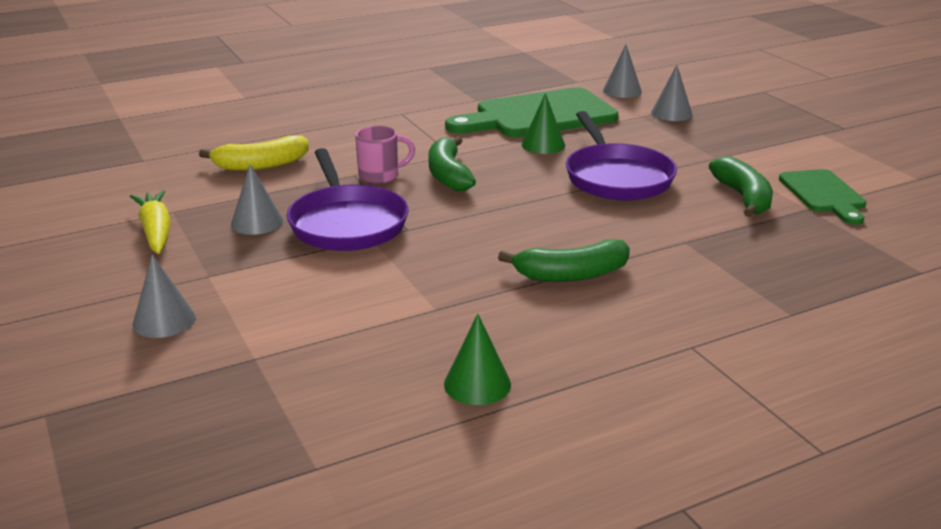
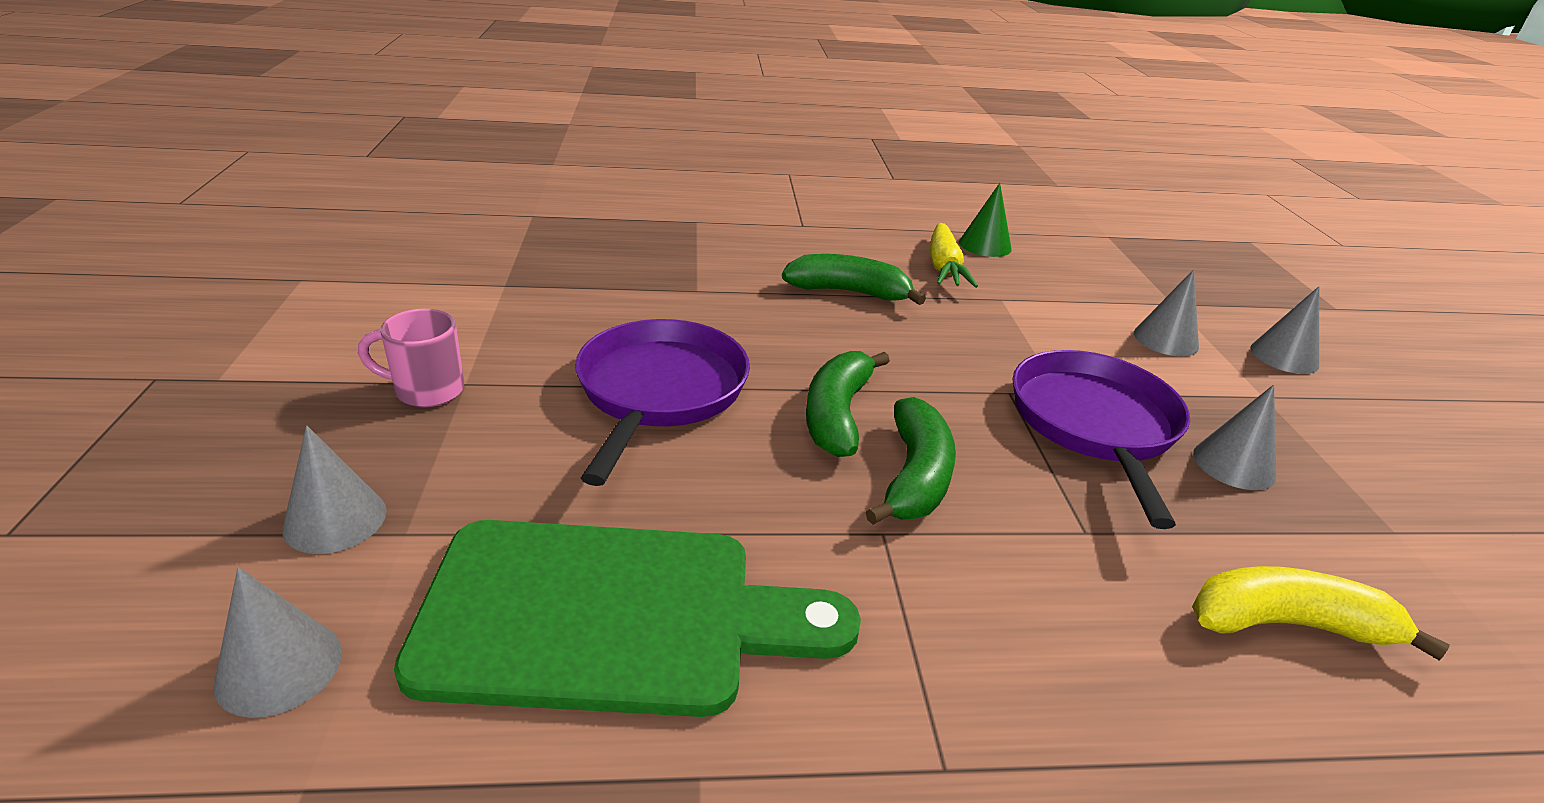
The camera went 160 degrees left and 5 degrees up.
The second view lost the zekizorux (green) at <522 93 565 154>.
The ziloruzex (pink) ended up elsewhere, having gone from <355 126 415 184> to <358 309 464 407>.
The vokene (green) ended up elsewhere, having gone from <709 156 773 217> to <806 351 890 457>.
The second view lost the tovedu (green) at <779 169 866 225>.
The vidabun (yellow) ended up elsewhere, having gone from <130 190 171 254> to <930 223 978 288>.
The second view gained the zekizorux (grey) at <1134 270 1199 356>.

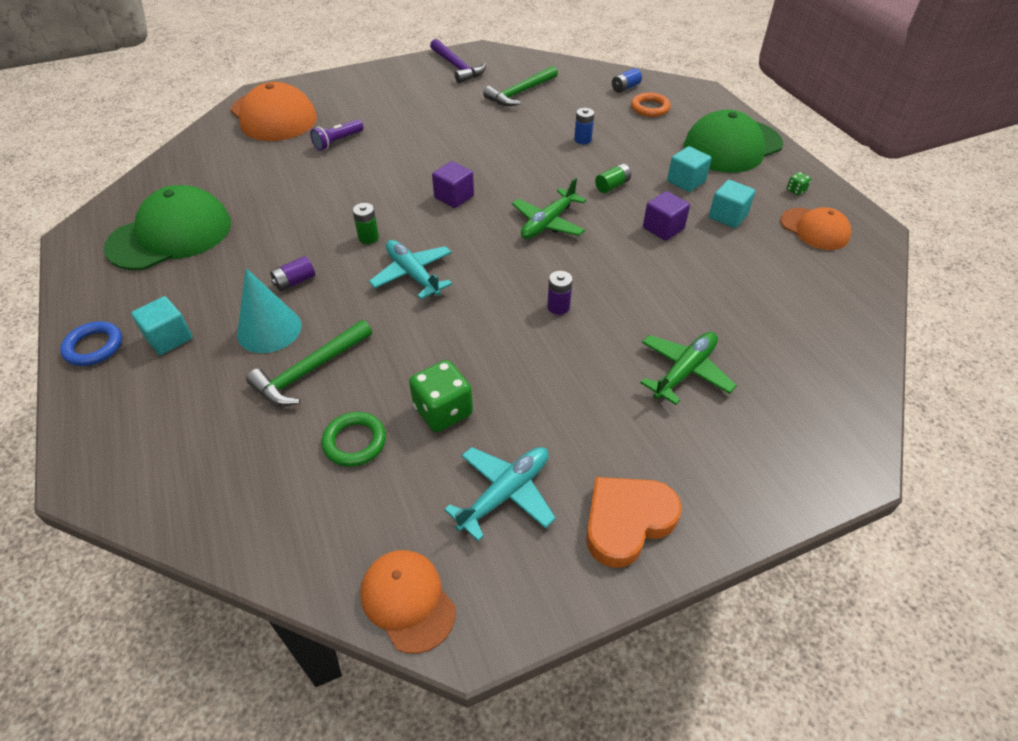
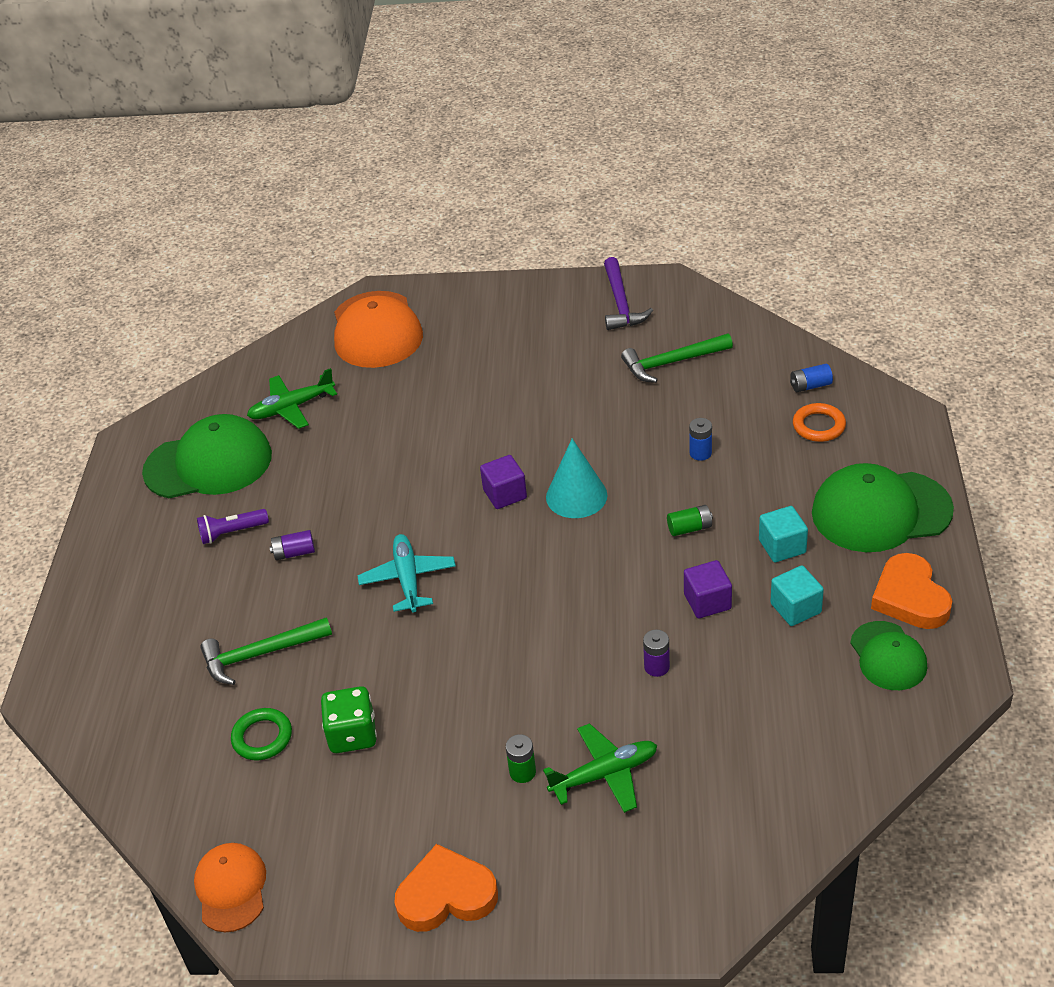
The camera went 30 degrees right and 5 degrees down.
The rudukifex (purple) ended up elsewhere, having gone from <310 119 363 151> to <197 509 269 544>.
Where the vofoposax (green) stood at <787 172 811 195>, the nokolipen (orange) came to stand at <871 553 952 629>.
The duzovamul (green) ended up elsewhere, having gone from <512 177 587 239> to <247 368 337 429>.
The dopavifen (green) ended up elsewhere, having gone from <353 203 379 244> to <506 734 536 783>.
What was the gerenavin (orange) at <780 207 851 250> turned into the gerenavin (green) at <850 621 927 690>.
The zekizorux (turquoise) ended up elsewhere, having gone from <237 268 302 353> to <546 438 607 518>.
The dopavifen (purple) ended up elsewhere, having gone from <547 271 572 315> to <643 630 670 677>.
The second view lost the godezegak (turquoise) at <131 296 193 355>.
The second view lost the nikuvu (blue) at <60 321 122 366>.
The second view lost the duzovamul (turquoise) at <444 447 556 541>.

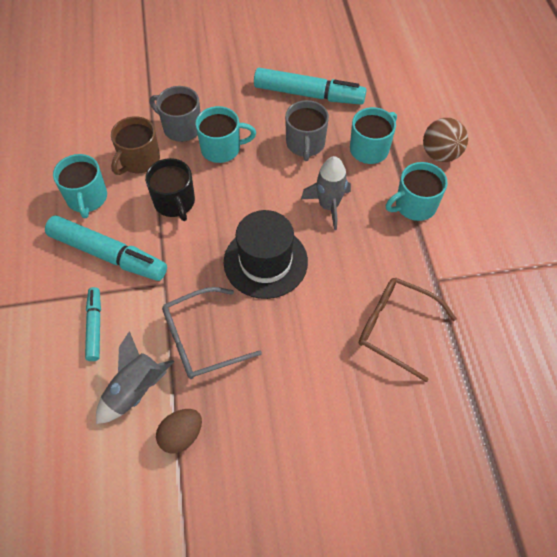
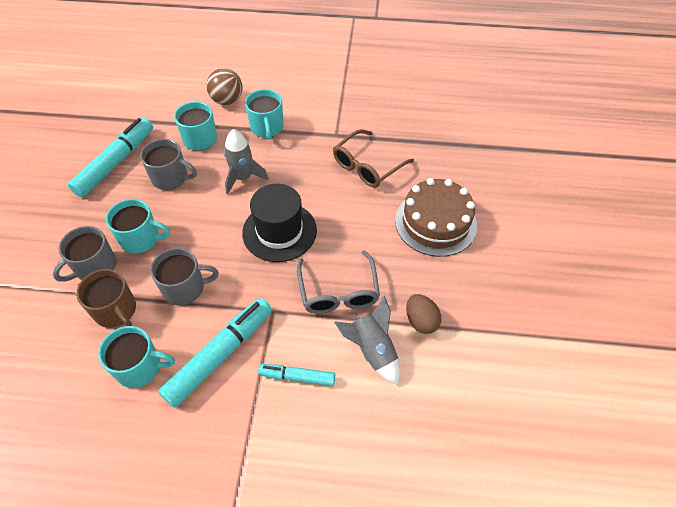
The camera went 75 degrees left and 5 degrees down.
The ziloruzex (turquoise) at <195 106 256 163> ended up facing another way, 90 degrees clockwise from before.
What was the ziloruzex (black) at <145 158 195 221> turned into the ziloruzex (grey) at <150 248 219 305>.
The second view gained the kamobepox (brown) at <395 178 477 257>.

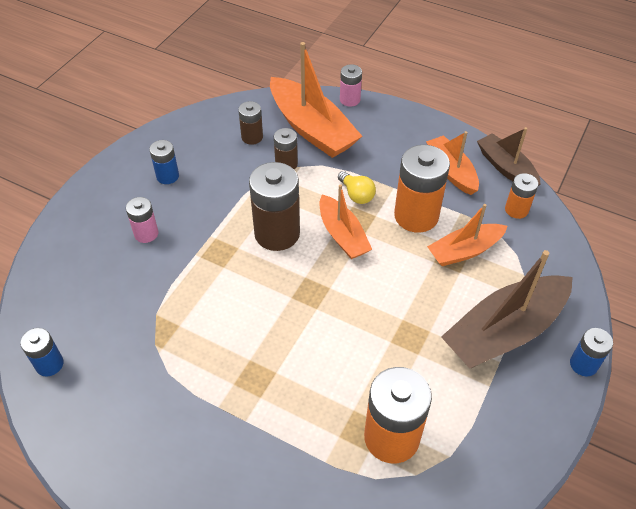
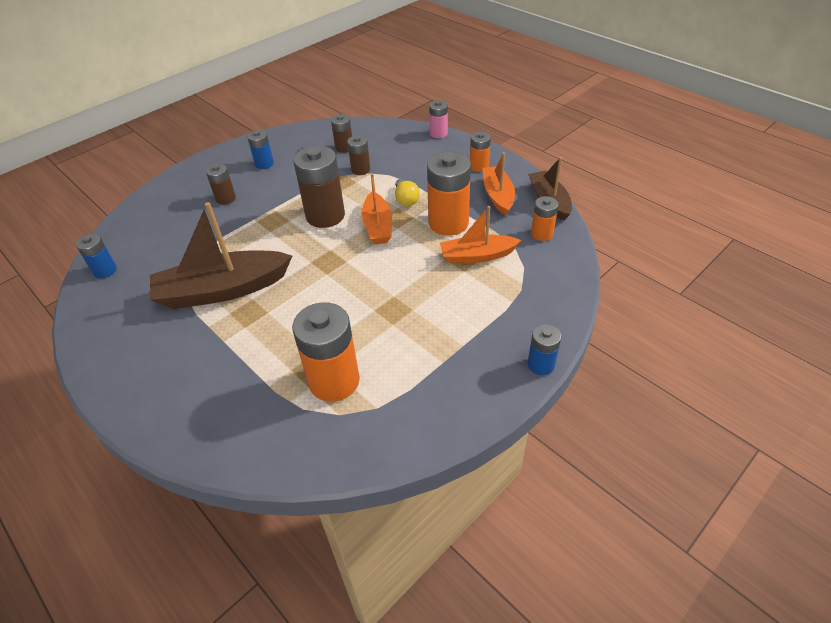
The camera went 20 degrees right and 5 degrees down.
The second view lost the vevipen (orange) at <270 42 362 158>.
What was the dopavifen (pink) at <126 197 159 243> turned into the dopavifen (brown) at <206 164 236 205>.
The vevipen (brown) ended up elsewhere, having gone from <441 250 573 369> to <150 202 292 309>.
The second view gained the dopavifen (orange) at <470 132 491 172>.

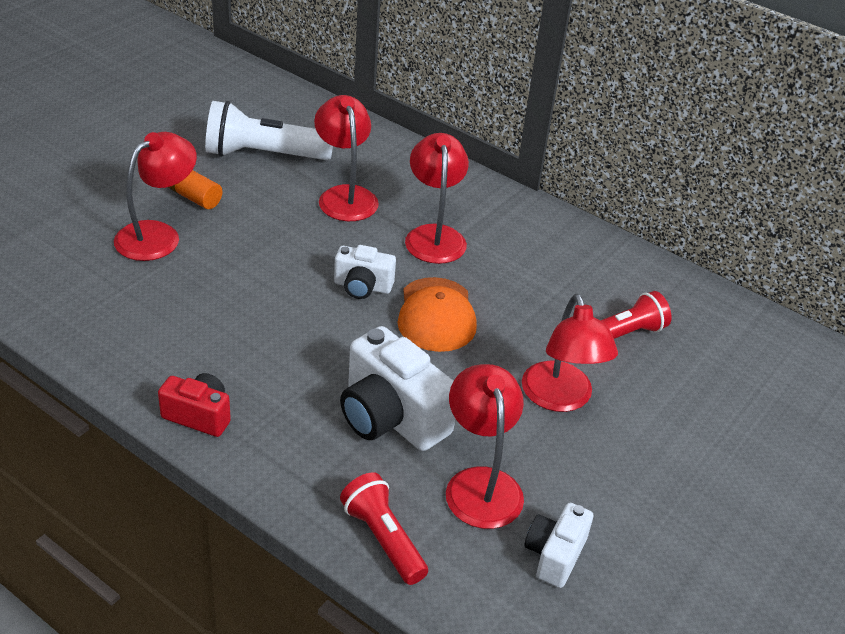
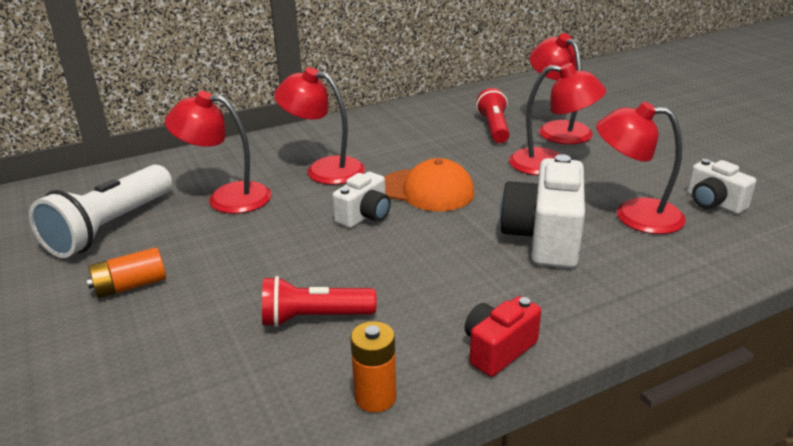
The camera went 60 degrees left and 10 degrees down.
The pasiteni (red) ended up elsewhere, having gone from <114 132 197 261> to <530 33 593 144>.
The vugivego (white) at <340 326 455 451> ended up facing another way, 120 degrees clockwise from before.
The rudukifex (red) ended up elsewhere, having gone from <340 472 428 585> to <262 276 377 327>.
The second view gained the dopavifen (orange) at <350 321 396 412>.

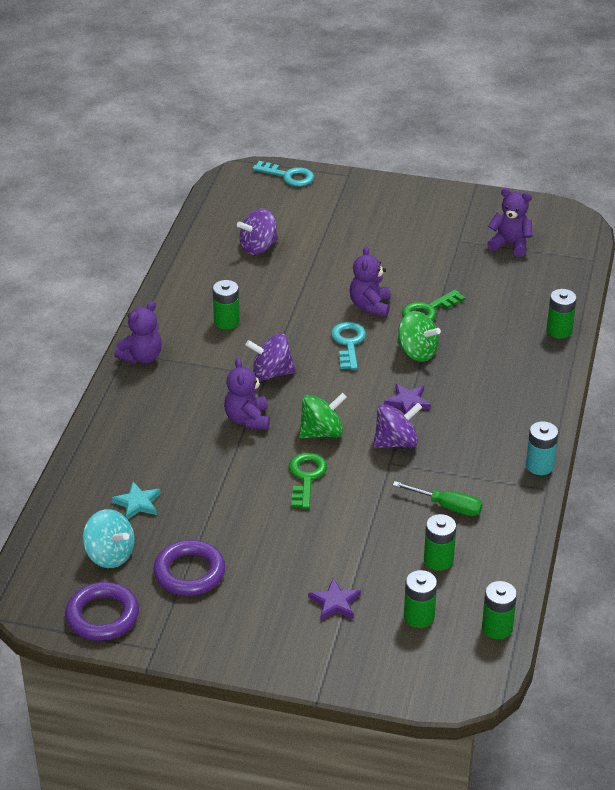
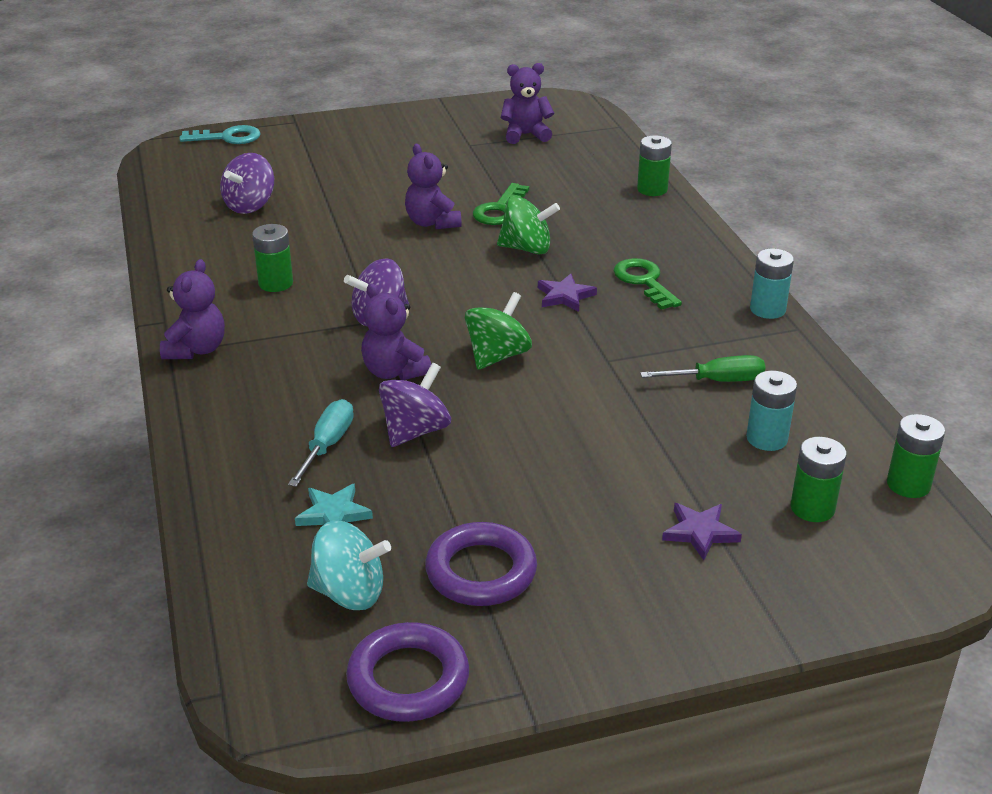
The camera went 30 degrees left and 5 degrees down.
The second view lost the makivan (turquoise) at <331 322 366 370>.
The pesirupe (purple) ended up elsewhere, having gone from <373 403 422 448> to <379 363 451 447>.
The makivan (green) ended up elsewhere, having gone from <289 452 327 509> to <613 258 682 310>.
What was the dopavifen (green) at <424 514 456 571> turned into the dopavifen (turquoise) at <746 371 797 451>.
The second view gained the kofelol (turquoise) at <288 399 354 487>.

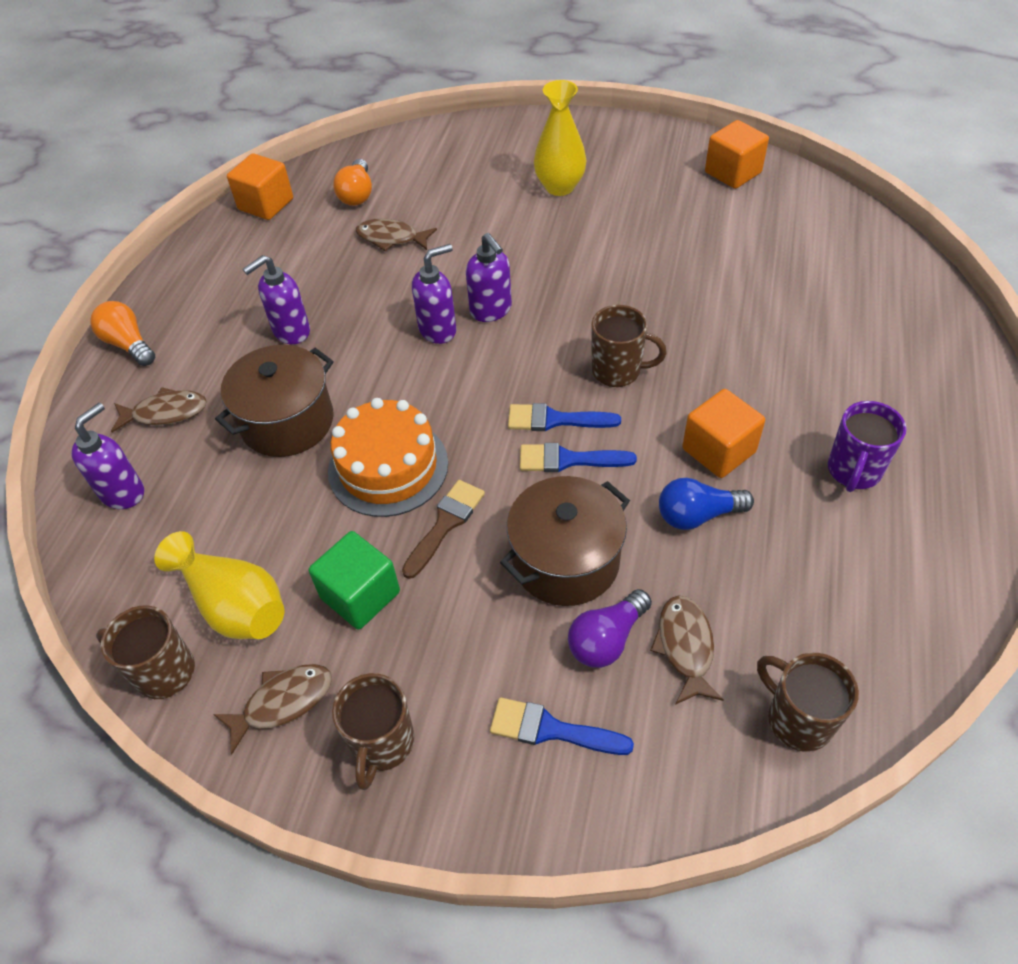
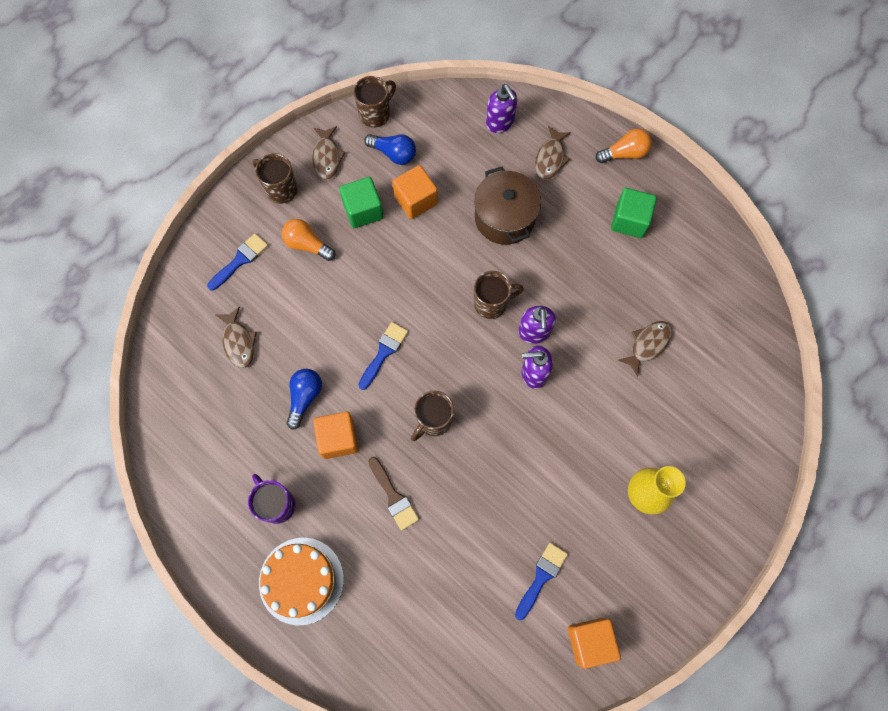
The camera went 115 degrees right and 20 degrees up.
The godezegak (orange) ended up elsewhere, having gone from <227 153 293 220> to <392 165 438 219>.
The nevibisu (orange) ended up elsewhere, having gone from <333 159 372 206> to <281 219 336 261>.
The second view lost the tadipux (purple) at <243 255 310 344>.
The kamobepox (orange) ended up elsewhere, having gone from <328 398 448 517> to <259 538 344 625>.
The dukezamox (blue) ended up elsewhere, having gone from <508 403 621 431> to <515 543 568 620>.
The second view lost the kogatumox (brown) at <500 476 630 606>.
The dukezamox (brown) ended up elsewhere, having gone from <402 480 485 579> to <368 457 419 530>.
Where the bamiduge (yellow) stood at <154 531 285 639>, the nevibisu (blue) came to stand at <364 134 416 165>.
The second view lost the nevibisu (purple) at <568 589 652 668>.
The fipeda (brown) at <650 595 724 705> ended up facing another way, 45 degrees clockwise from before.
The ziloruzex (brown) ended up elsewhere, having gone from <757 653 859 752> to <474 271 524 319>.
The second view gained the godezegak (green) at <611 188 657 238>.

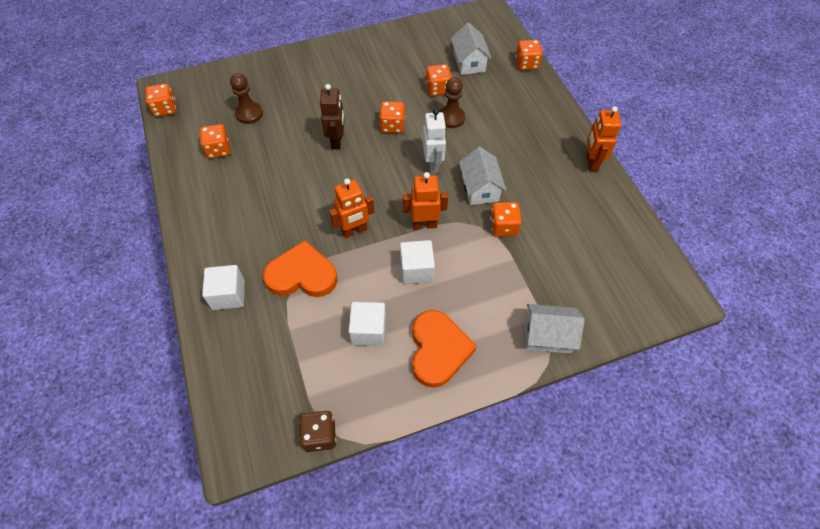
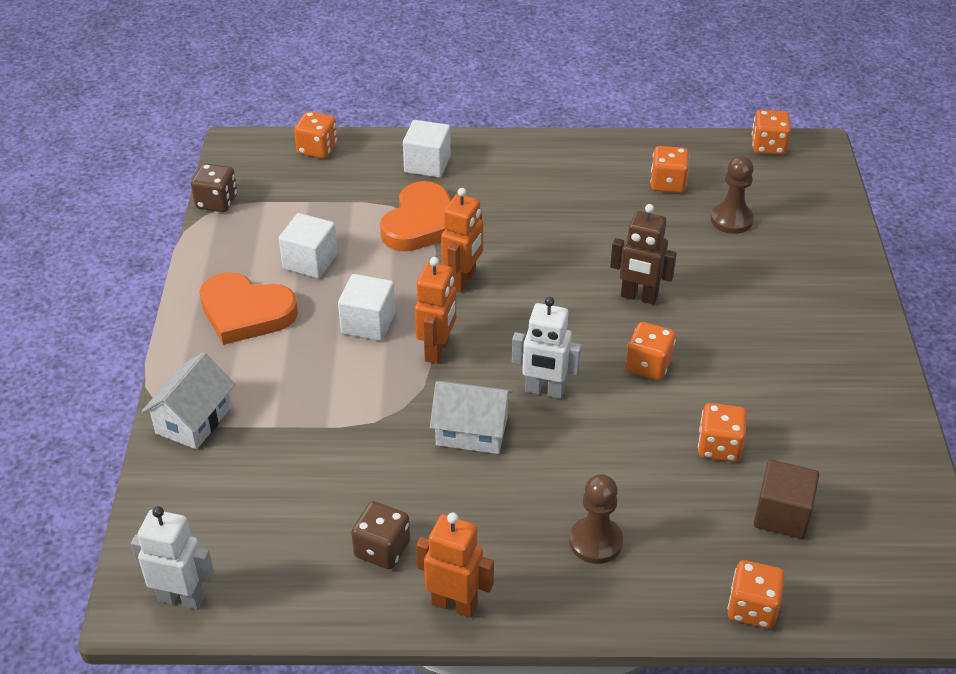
The camera went 110 degrees right and 15 degrees down.
Where the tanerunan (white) stood at <451 22 492 75>, the godezegak (brown) came to stand at <754 460 819 539>.
The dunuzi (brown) ended up elsewhere, having gone from <439 77 465 128> to <569 474 623 564>.
The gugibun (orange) at <329 178 374 238> ended up facing another way, 150 degrees counterclockwise from before.
The vofoposax (orange) ended up elsewhere, having gone from <490 202 522 237> to <294 111 337 159>.
The second view gained the vofoposax (brown) at <351 501 410 569>.
The second view gained the gugibun (white) at <131 506 214 610>.

